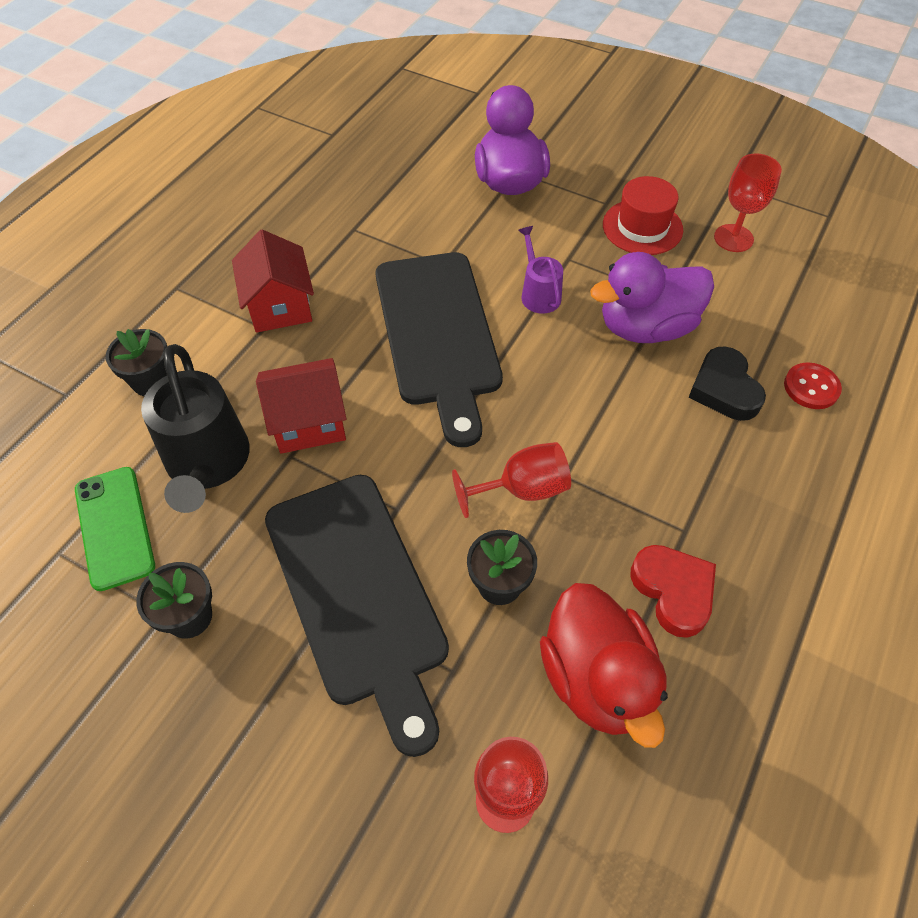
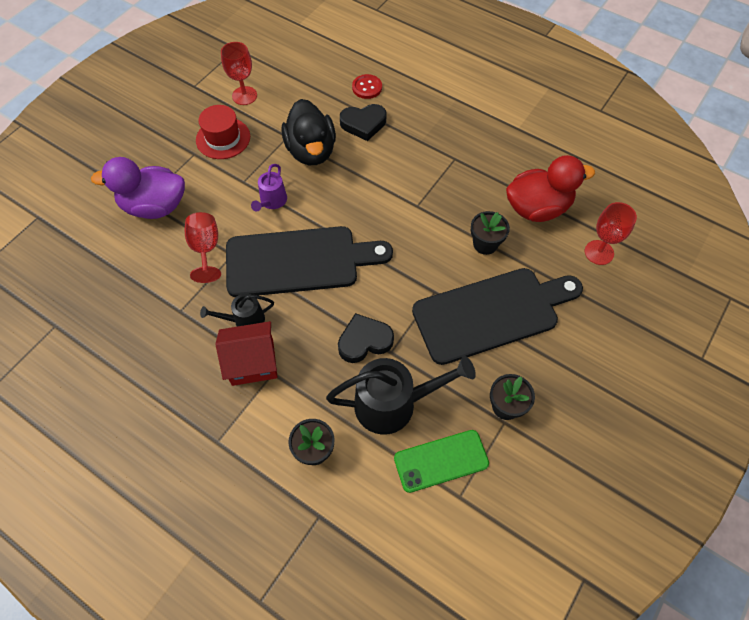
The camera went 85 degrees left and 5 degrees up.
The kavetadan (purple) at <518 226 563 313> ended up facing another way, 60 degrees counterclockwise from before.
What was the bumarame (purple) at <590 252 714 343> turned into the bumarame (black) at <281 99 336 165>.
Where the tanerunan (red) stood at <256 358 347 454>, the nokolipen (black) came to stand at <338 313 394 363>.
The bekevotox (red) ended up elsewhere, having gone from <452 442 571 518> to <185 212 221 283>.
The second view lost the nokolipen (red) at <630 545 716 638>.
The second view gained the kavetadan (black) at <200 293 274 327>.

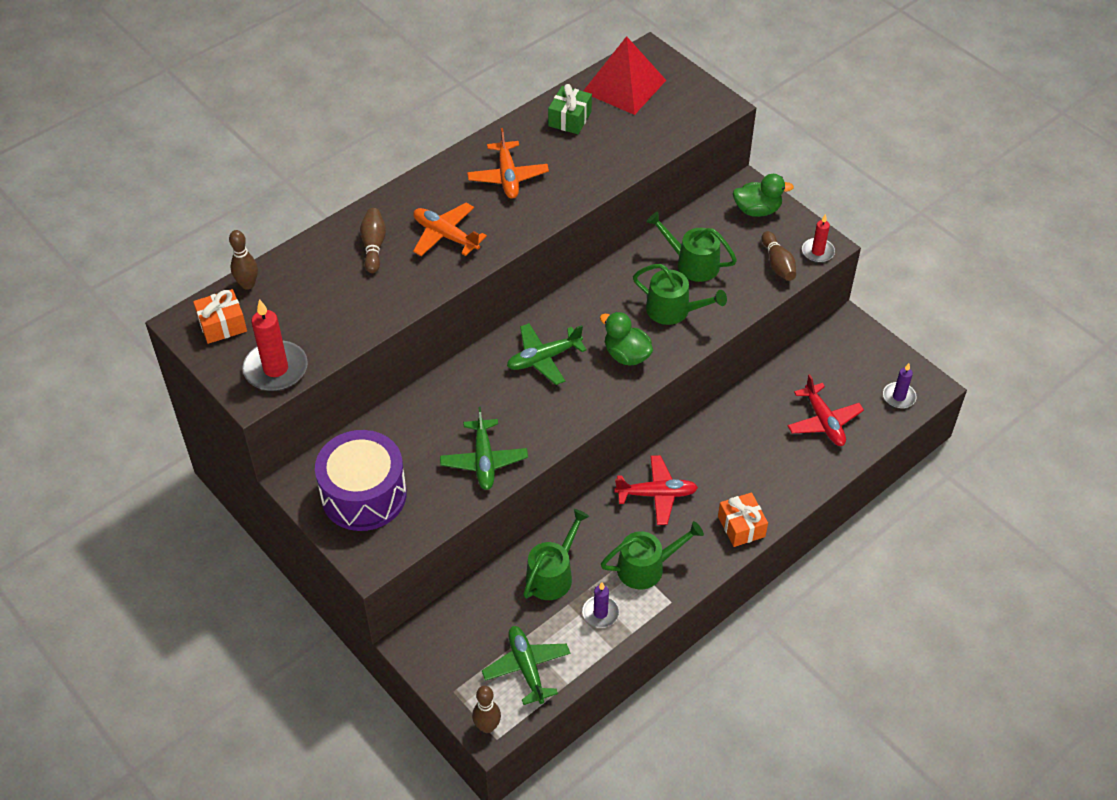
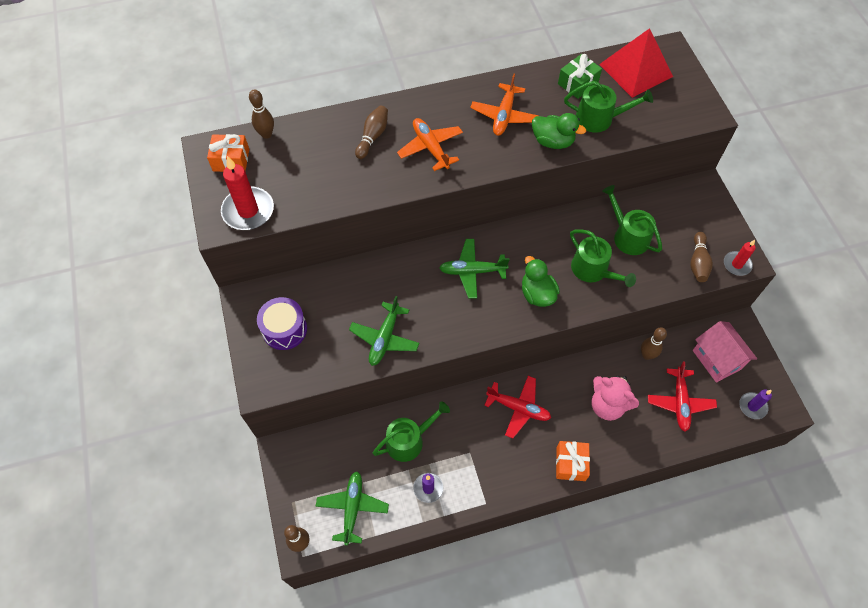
The camera went 25 degrees right and 10 degrees up.
The bumarame (green) ended up elsewhere, having gone from <733 174 794 217> to <532 113 586 149>.
The size of the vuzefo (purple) at <315 430 407 531> changed by a factor of 0.65.
The kavetadan (green) ended up elsewhere, having gone from <601 521 704 589> to <564 81 653 132>.
The second view gained the tanerunan (pink) at <693 321 757 382>.
The second view gained the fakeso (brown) at <641 327 667 360>.
The second view gained the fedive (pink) at <592 375 639 421>.

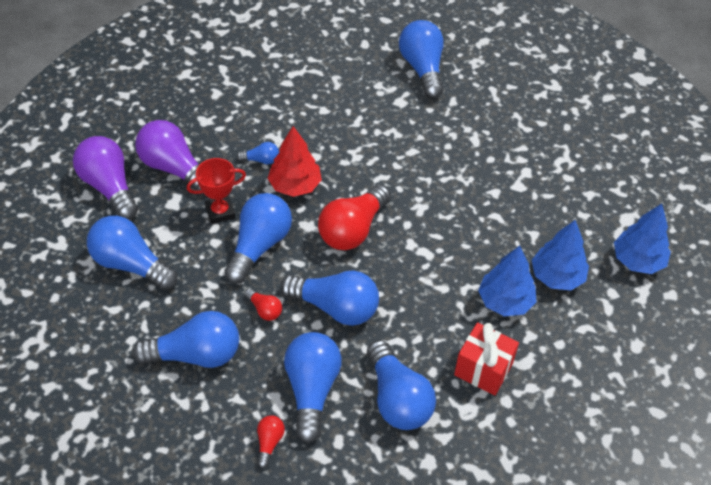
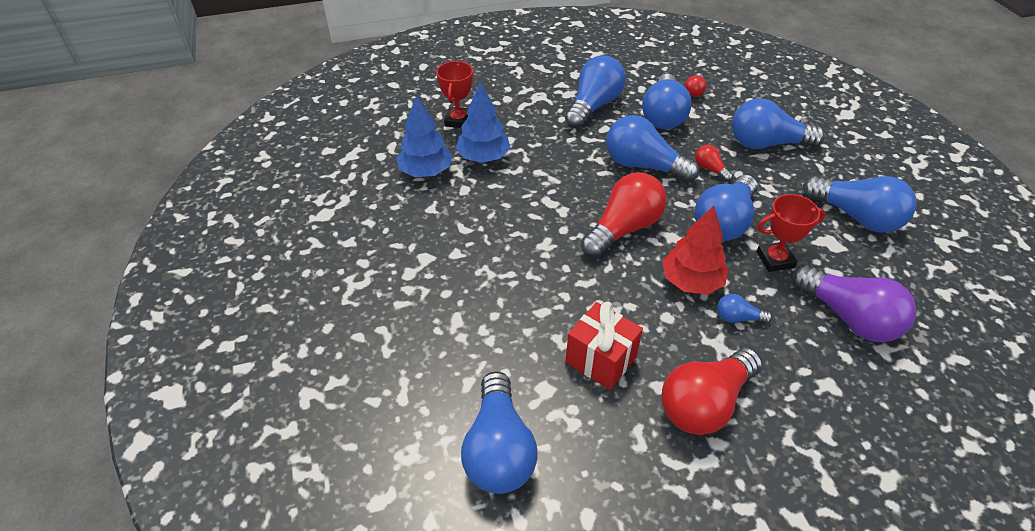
The camera went 170 degrees left and 5 degrees down.
The second view lost the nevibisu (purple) at <73 136 138 220>.
The second view lost the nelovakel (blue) at <614 204 671 274>.
The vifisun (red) ended up elsewhere, having gone from <454 322 519 395> to <566 302 643 390>.
The nevibisu (blue) at <367 340 436 430> ended up facing another way, 45 degrees clockwise from before.
The second view gained the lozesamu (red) at <436 61 473 128>.
The second view gained the nevibisu (red) at <661 348 762 435>.

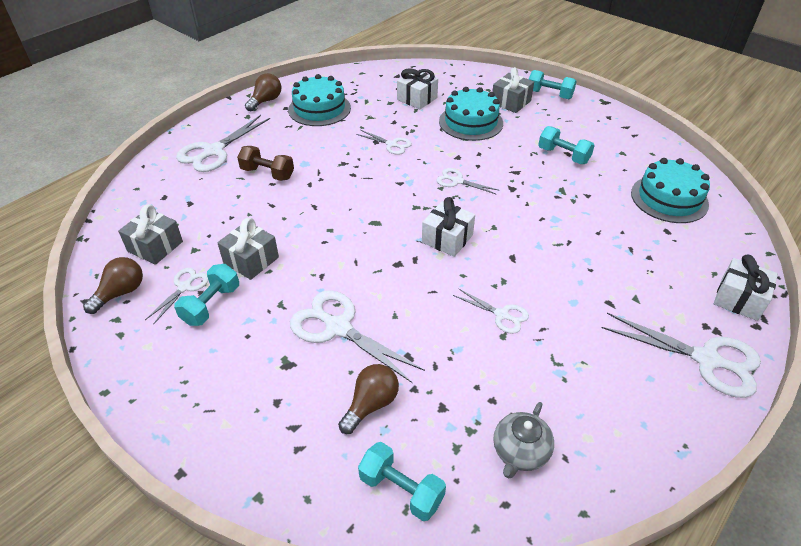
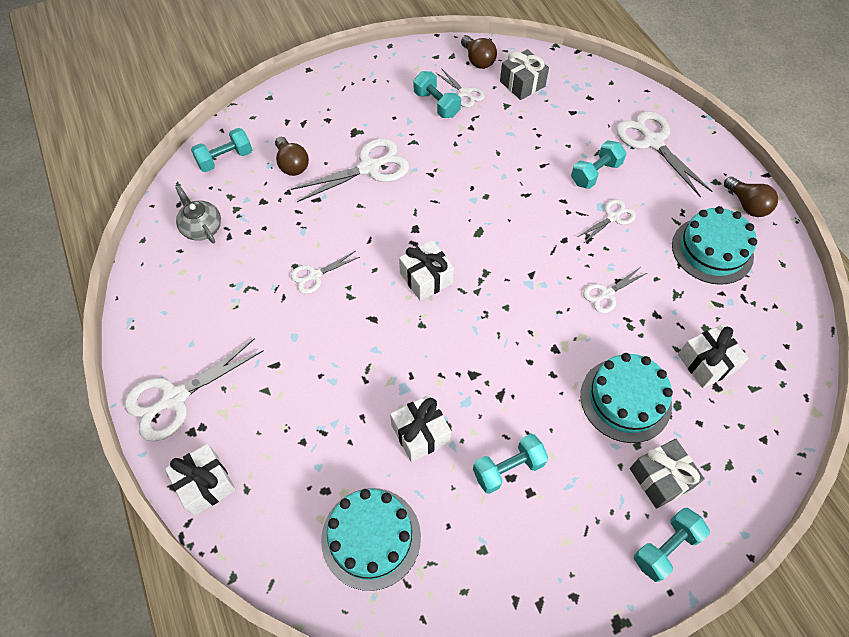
The camera went 115 degrees right and 15 degrees up.
What was the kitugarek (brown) at <237 146 294 181> turned into the kitugarek (turquoise) at <571 140 626 189>.
The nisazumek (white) ended up elsewhere, having gone from <436 168 500 195> to <577 199 636 243>.
The second view lost the vifisun (grey) at <217 218 279 280>.
The second view gained the vifisun (white) at <390 394 451 462>.

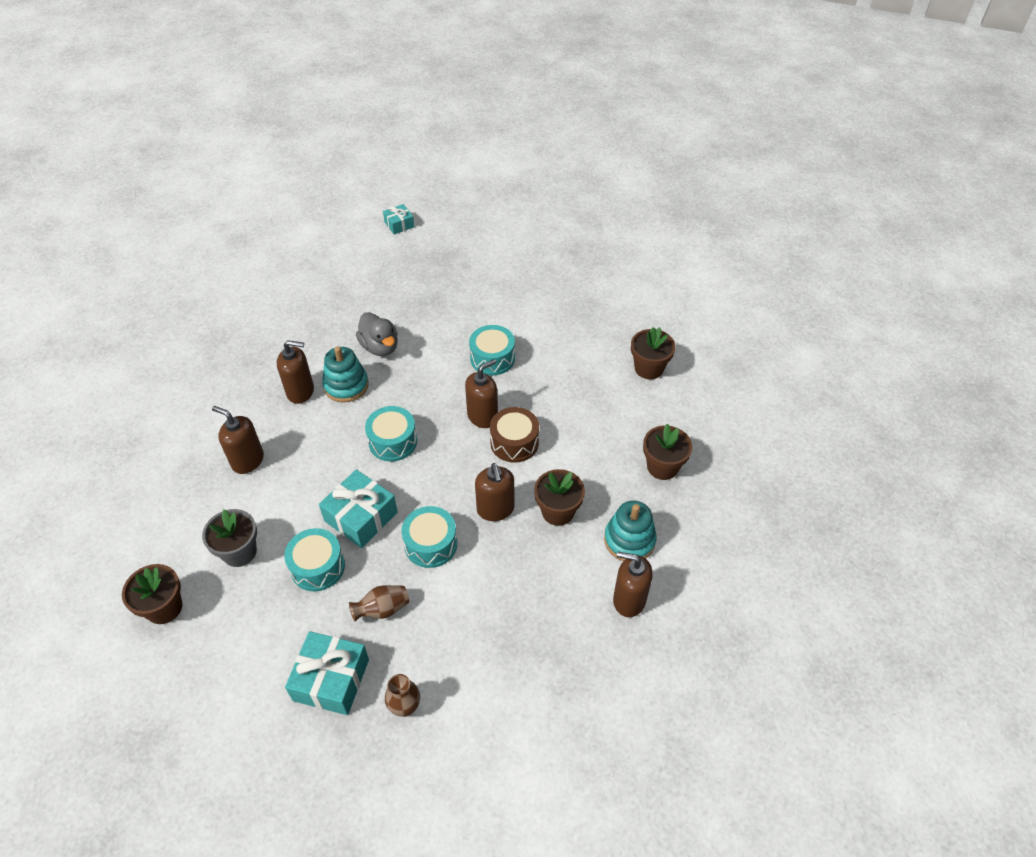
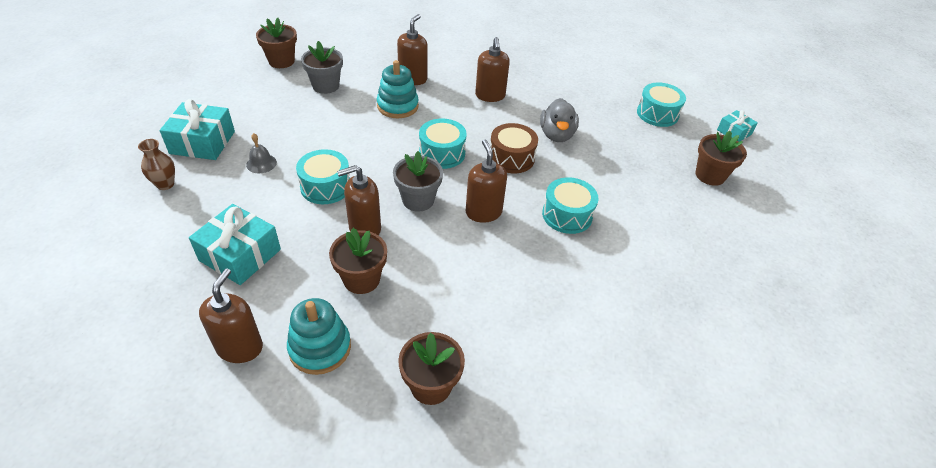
The camera went 80 degrees right and 5 degrees down.
The bumarame (grey) at <356 312 398 356> ended up facing another way, 45 degrees counterclockwise from before.
The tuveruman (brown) ended up elsewhere, having gone from <631 327 676 379> to <696 131 747 186>.
The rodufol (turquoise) ended up elsewhere, having gone from <322 346 369 403> to <377 60 419 118>.
The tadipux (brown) at <465 359 498 428> ended up facing another way, 150 degrees counterclockwise from before.
The vuzefo (brown) ended up elsewhere, having gone from <490 407 539 463> to <490 123 538 173>.
The vifisun (turquoise) ended up elsewhere, having gone from <319 469 398 548> to <189 204 281 285>.
The vuzefo (turquoise) ended up elsewhere, having gone from <284 528 345 591> to <637 83 686 127>.
Where the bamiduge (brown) stood at <349 585 409 622>, the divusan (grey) came to stand at <246 133 277 173>.
The second view gained the tuveruman (grey) at <393 151 443 212>.

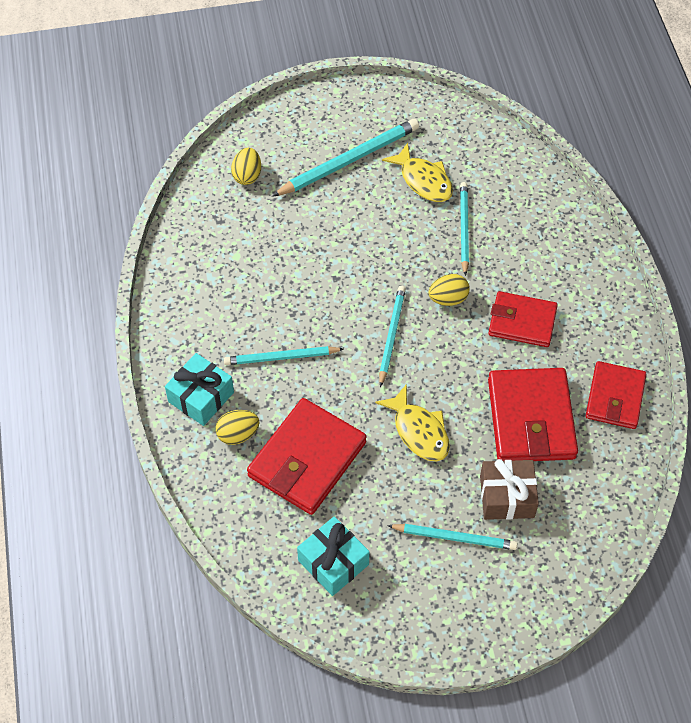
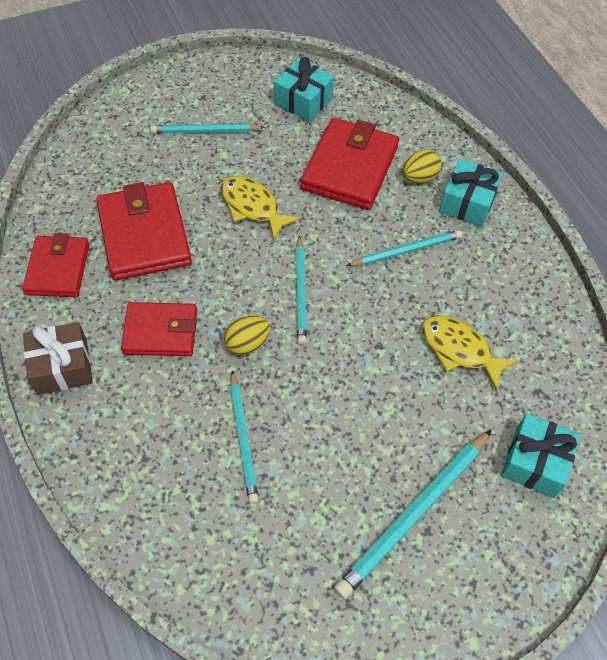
The camera went 165 degrees right and 0 degrees up.
The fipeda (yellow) ended up elsewhere, having gone from <382 143 453 202> to <421 315 518 390>.
Where the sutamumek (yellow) stood at <231 148 261 185>, the vifisun (turquoise) came to stand at <501 413 580 498>.
The vifisun (brown) ended up elsewhere, having gone from <480 459 539 520> to <23 322 93 395>.

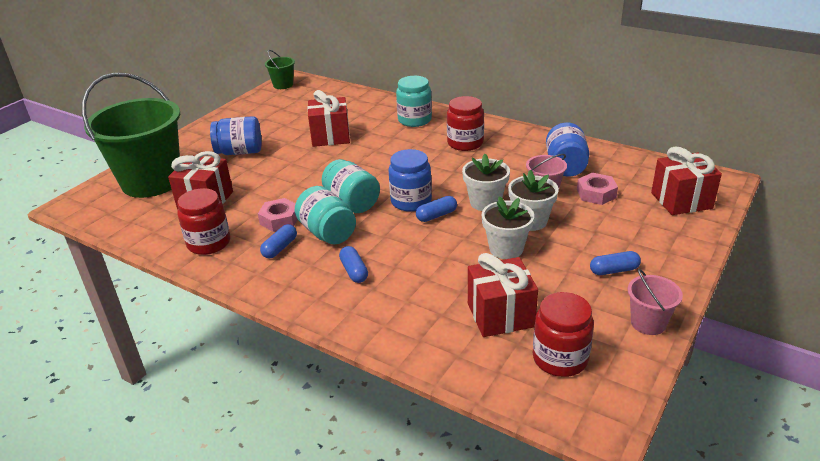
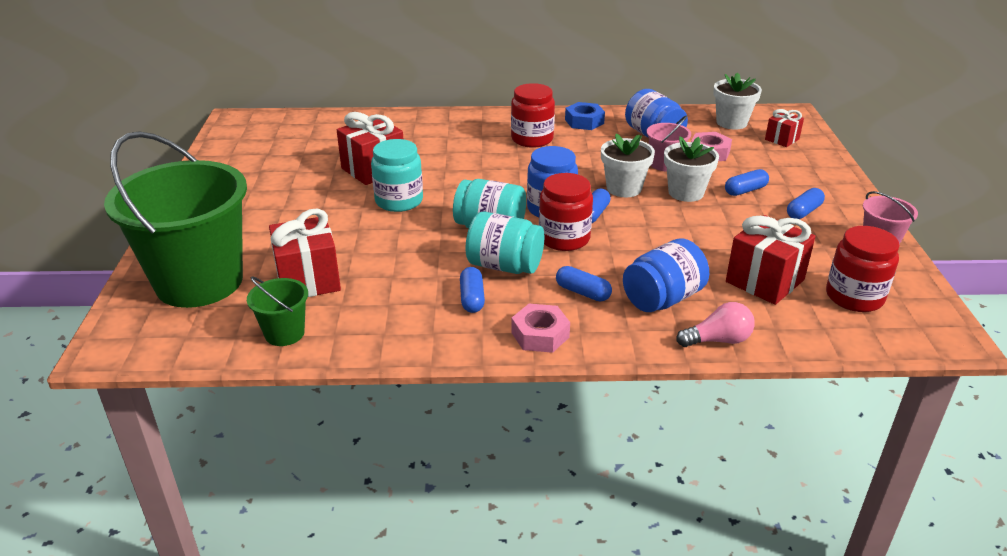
The camera went 35 degrees left and 0 degrees up.
The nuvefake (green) ended up elsewhere, having gone from <265 50 295 89> to <247 276 308 346>.
The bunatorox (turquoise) ended up elsewhere, having gone from <396 76 432 127> to <371 139 423 212>.
The bunatorox (blue) ended up elsewhere, having gone from <210 116 262 155> to <623 239 709 312>.
The size of the vifisun (red) at <651 146 722 215> changed by a factor of 0.57.
The bunatorox (red) ended up elsewhere, having gone from <177 188 230 255> to <539 173 593 251>.
The tuveruman (white) ended up elsewhere, having gone from <482 196 534 259> to <713 72 762 129>.
The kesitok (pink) ended up elsewhere, having gone from <258 198 298 232> to <511 304 570 353>.
The second view gained the kesitok (blue) at <565 102 605 130>.
The second view gained the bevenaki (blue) at <725 169 769 196>.
The second view gained the nevibisu (pink) at <676 302 755 347>.

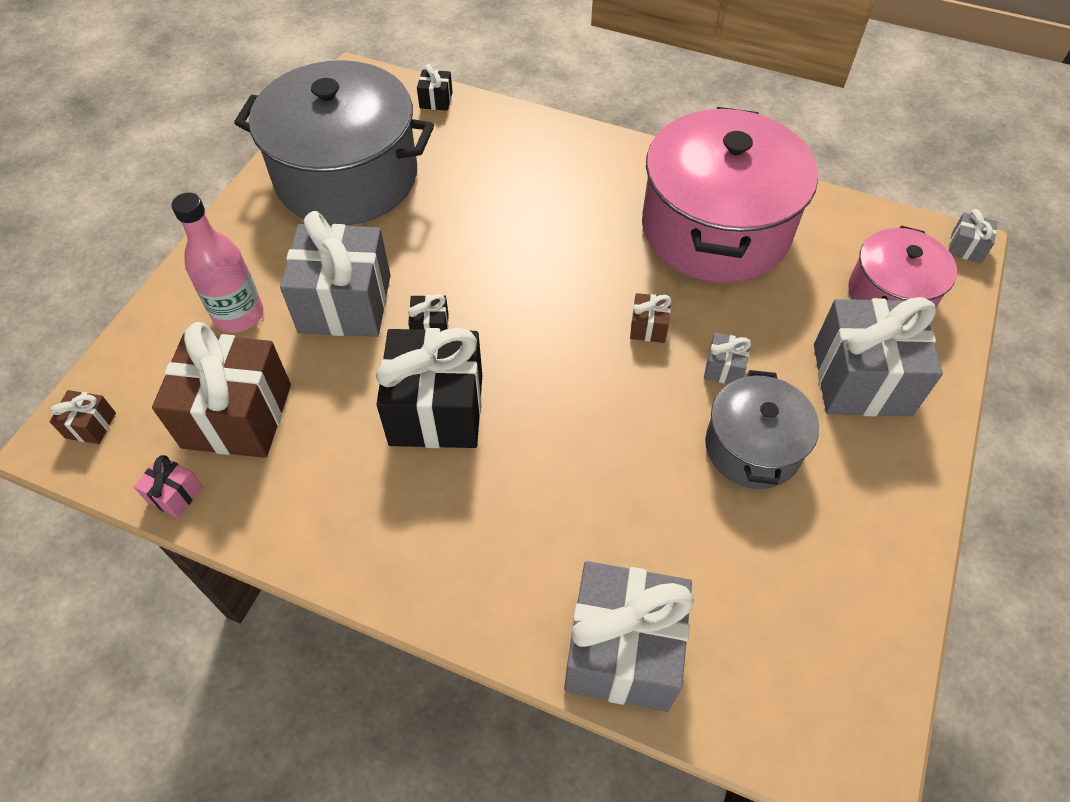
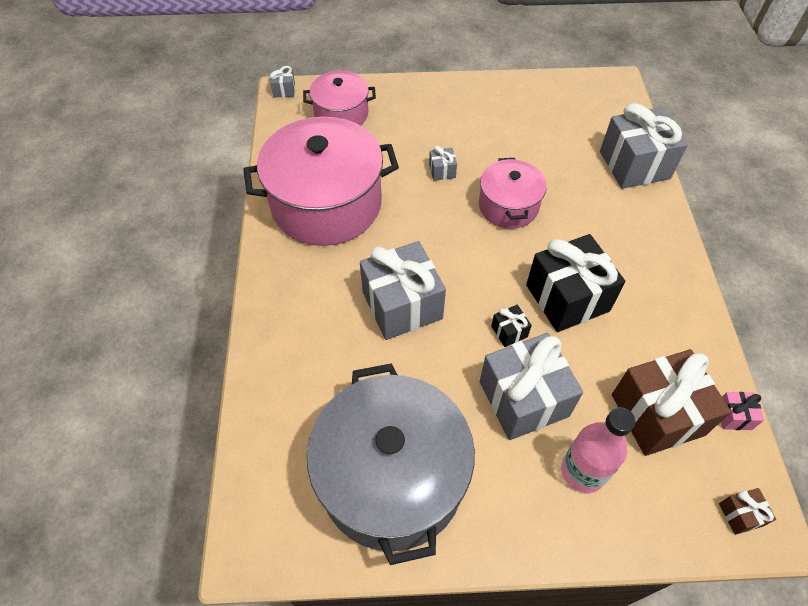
The camera went 115 degrees left and 0 degrees up.
The second view lost the vifisun (black) at <417 64 453 111>.
The second view lost the vifisun (brown) at <630 293 672 343>.
The vifisun (grey) ended up elsewhere, having gone from <814 297 943 416> to <360 241 446 340>.
The second view lost the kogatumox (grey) at <705 370 819 489>.
The second view gained the kogatumox (pink) at <479 158 547 229>.

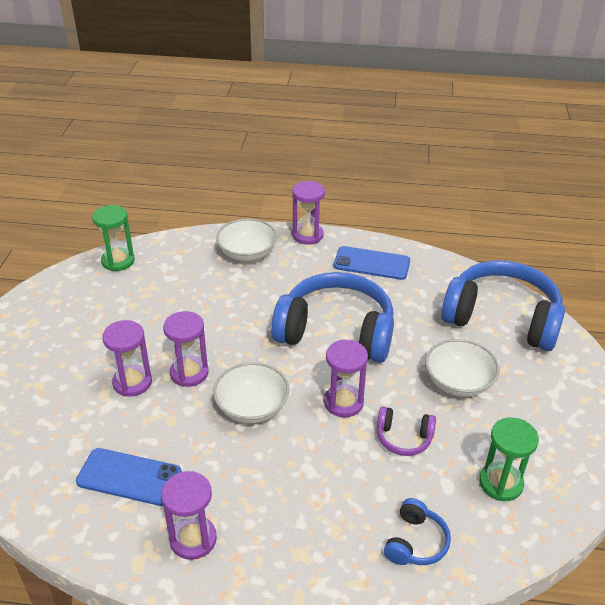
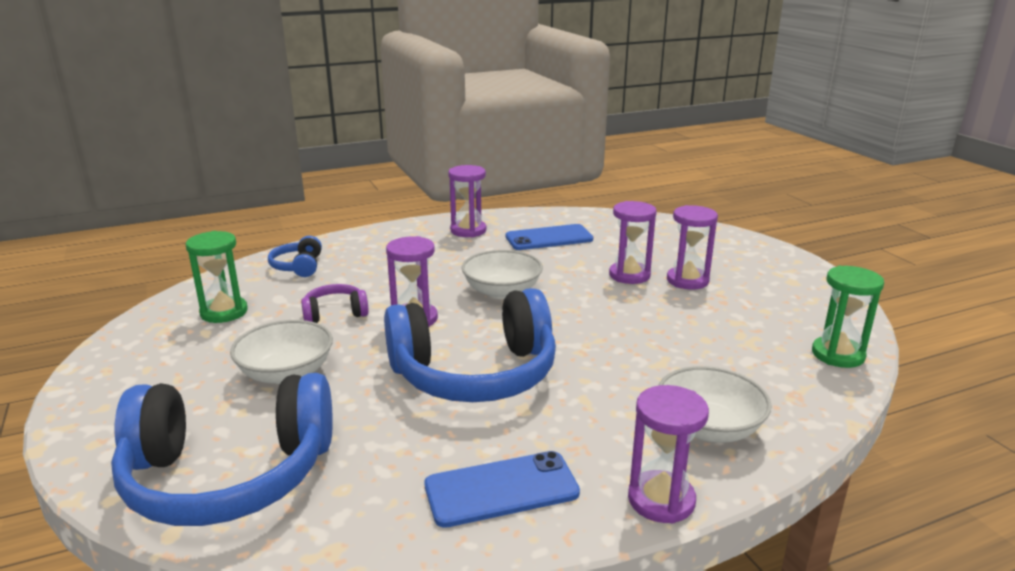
The camera went 150 degrees right and 15 degrees down.
The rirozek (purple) ended up elsewhere, having gone from <163 311 208 387> to <667 205 718 290>.

